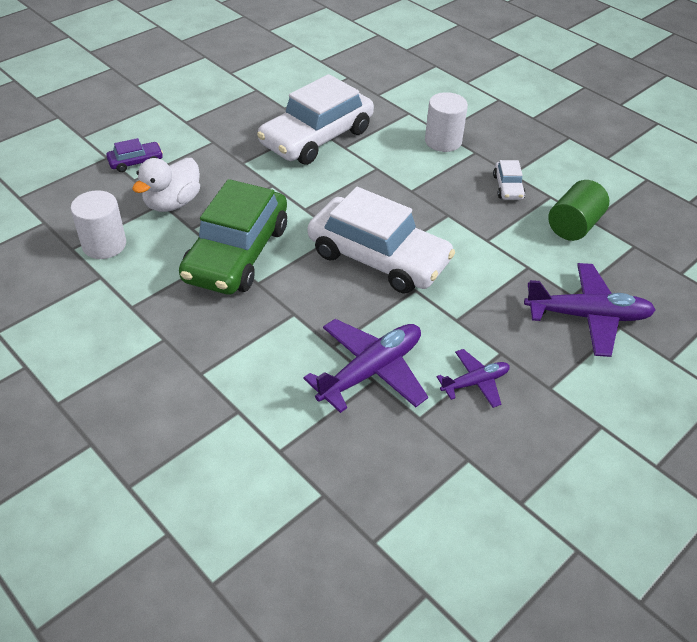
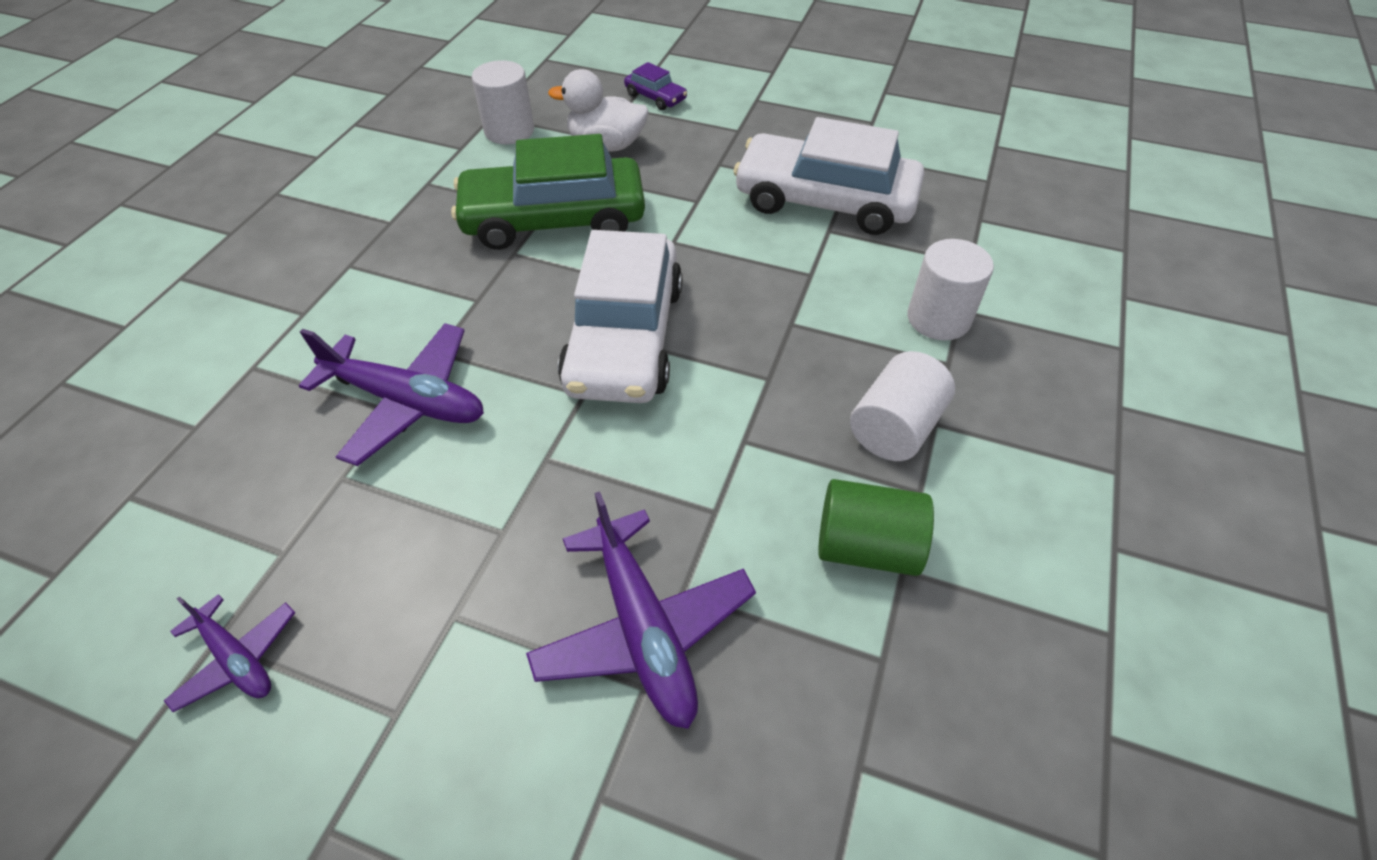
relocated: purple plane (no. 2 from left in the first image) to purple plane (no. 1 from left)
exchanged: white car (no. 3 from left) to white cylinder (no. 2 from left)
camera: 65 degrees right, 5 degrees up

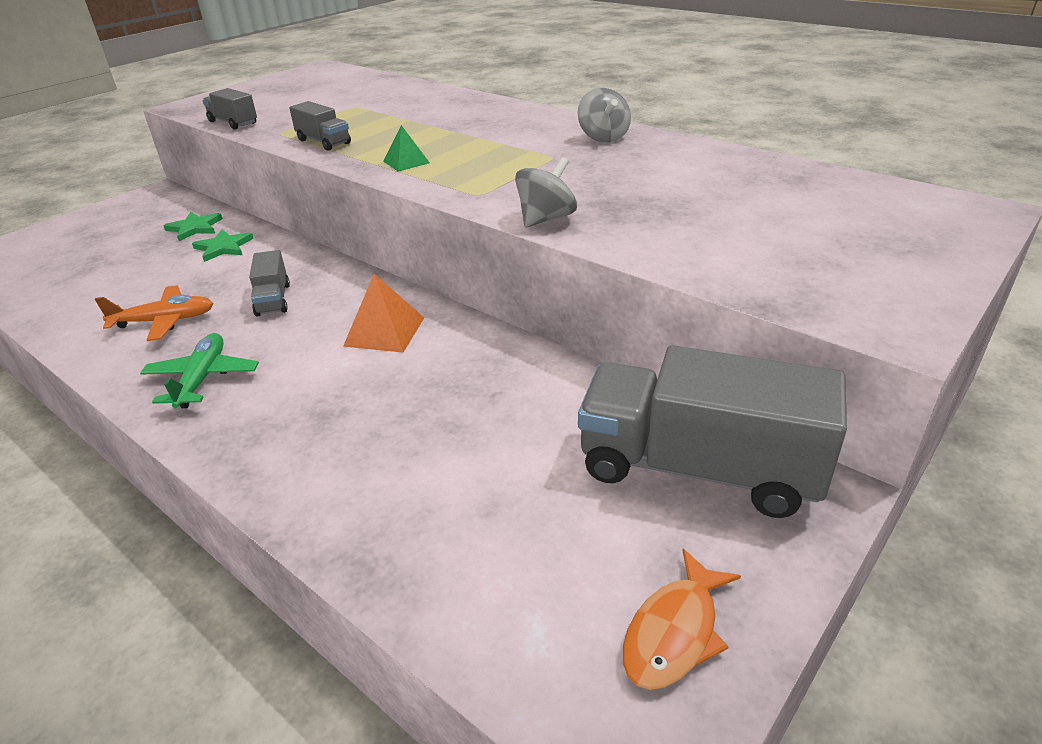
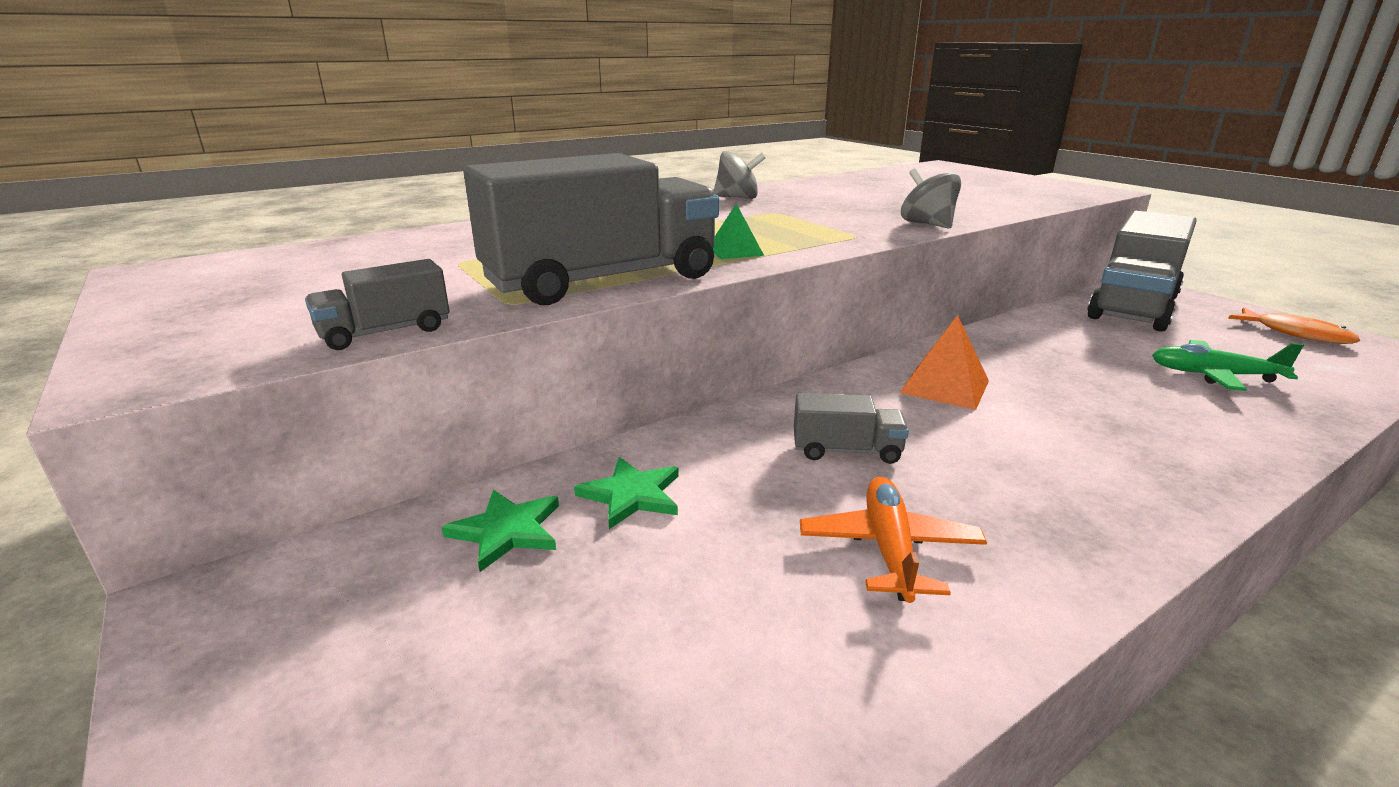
relocated: green plane
size: grey truck (no. 3 from left in the first image) x2.25
camera: 75 degrees left, 10 degrees down

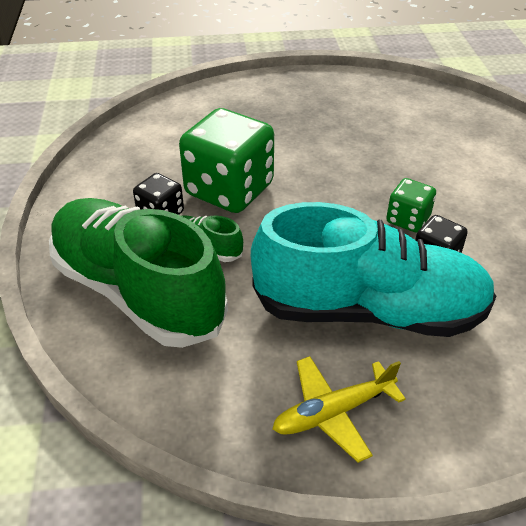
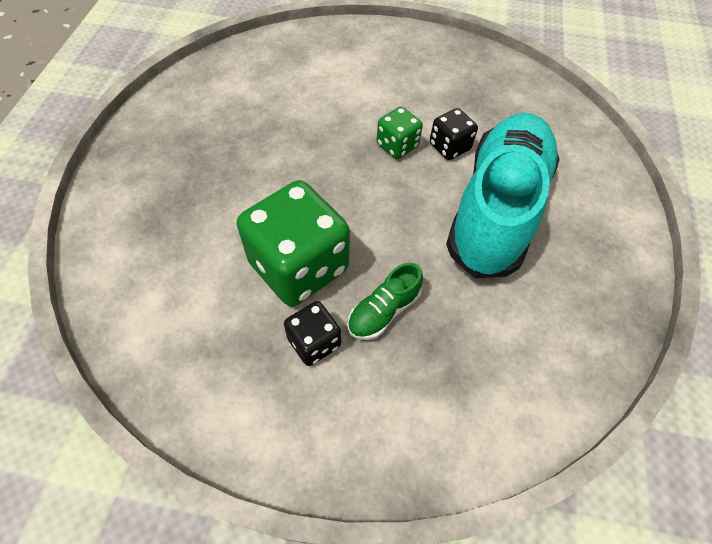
missing: green shoe (no. 1 from left); yellow plane
camera: 75 degrees left, 15 degrees up

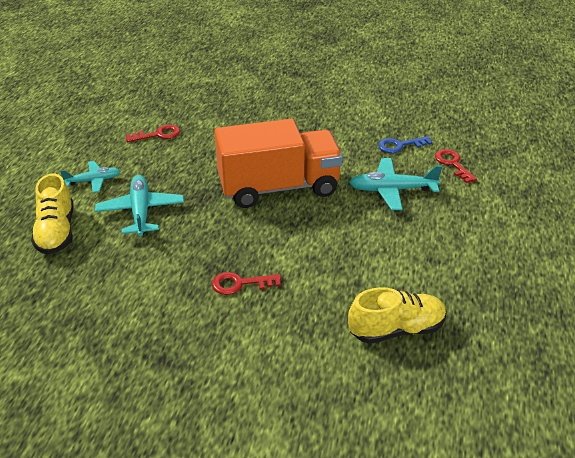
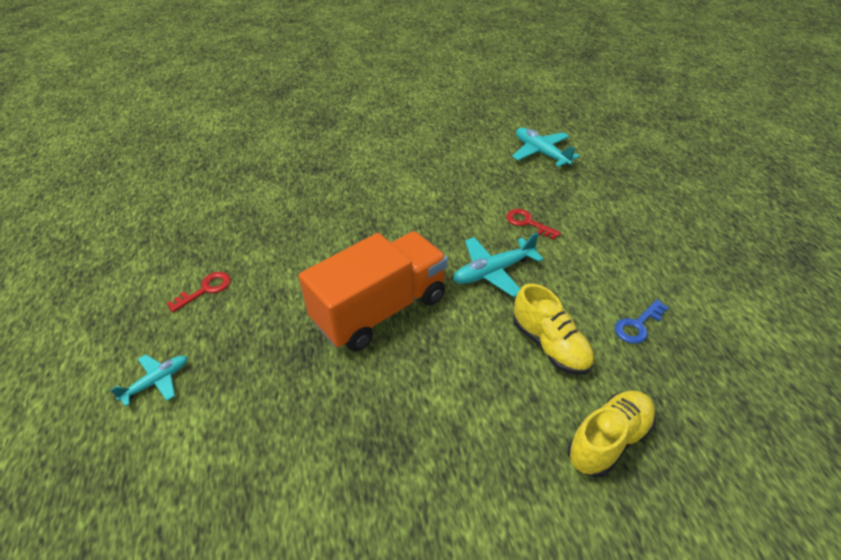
missing: red key (no. 2 from left)
relocated: turquoise plane (no. 2 from left in the first image) to turquoise plane (no. 3 from left); yellow shoe (no. 1 from left); blue key
camera: 25 degrees left, 5 degrees up

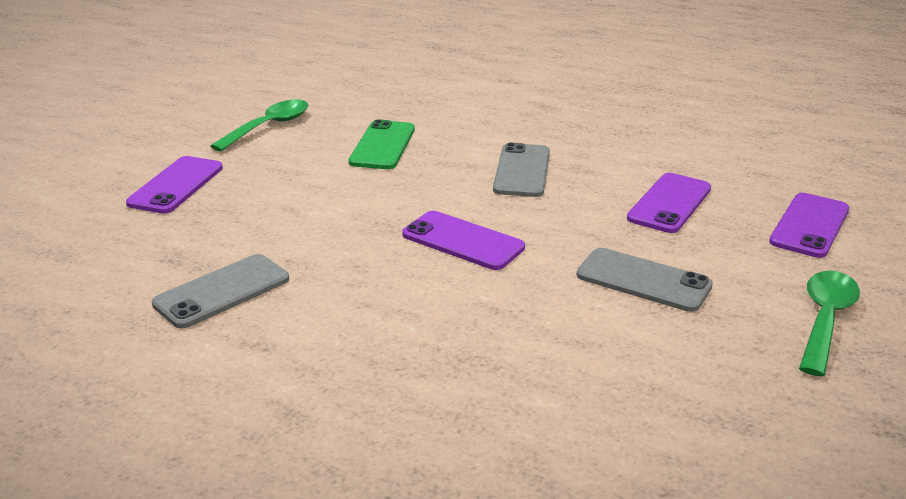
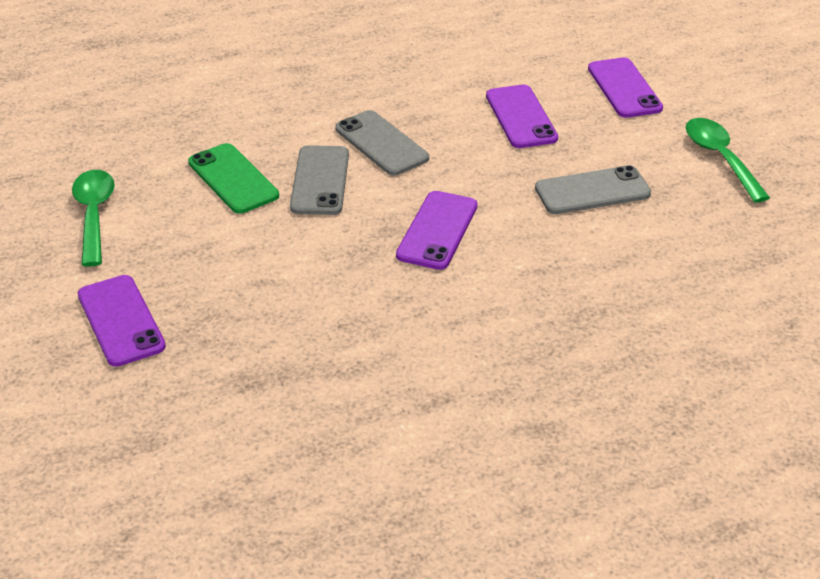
relocated: grey phone (no. 1 from left)
spun: purple phone (no. 2 from left) 60 degrees counterclockwise
camera: 45 degrees left, 10 degrees up

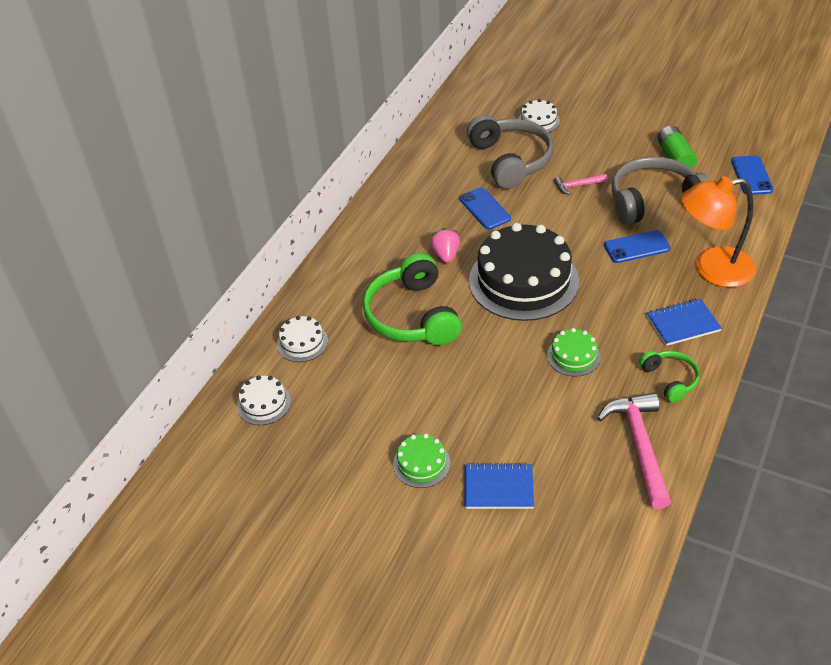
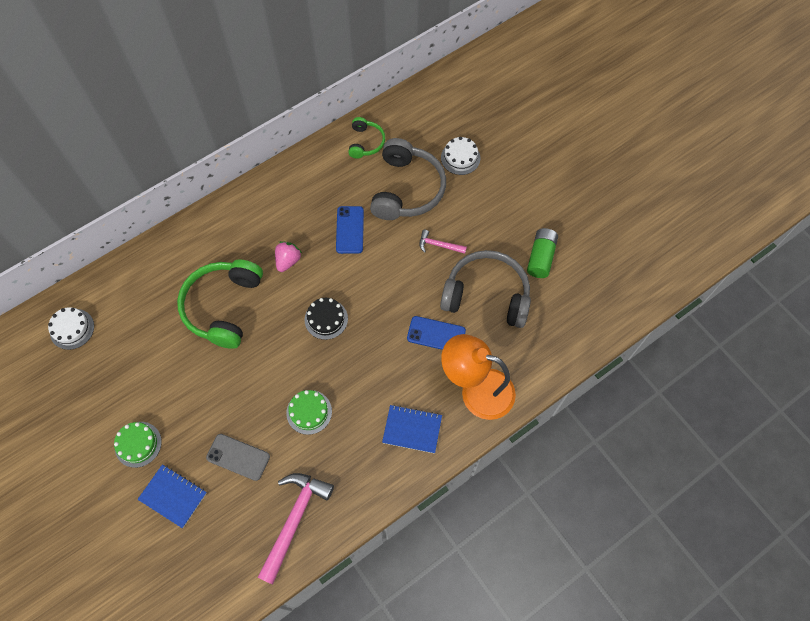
missing: white cake (no. 2 from left); blue phone (no. 3 from left)
appeared: grey phone
relocated: green headphones (no. 2 from left)
size: black cake x0.45
camera: 25 degrees right, 20 degrees up

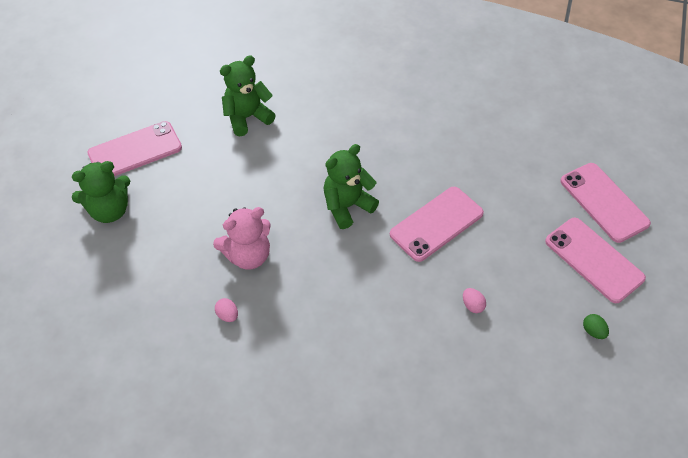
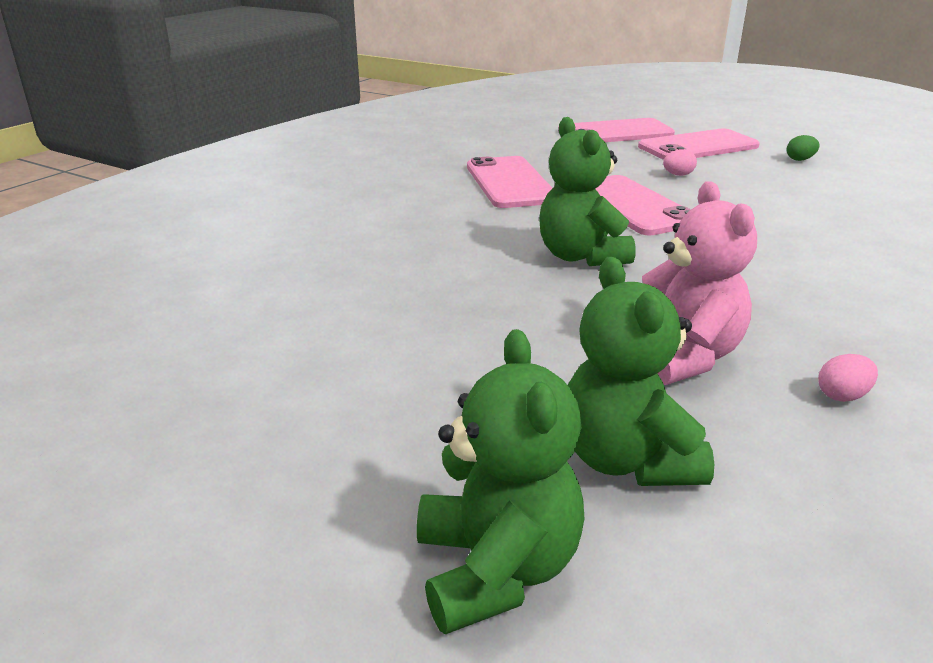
relocated: pink phone (no. 1 from left); green teddy bear (no. 2 from left in the first image) to green teddy bear (no. 3 from left); pink egg (no. 2 from left in the first image) to pink egg (no. 1 from left)
camera: 75 degrees left, 25 degrees down

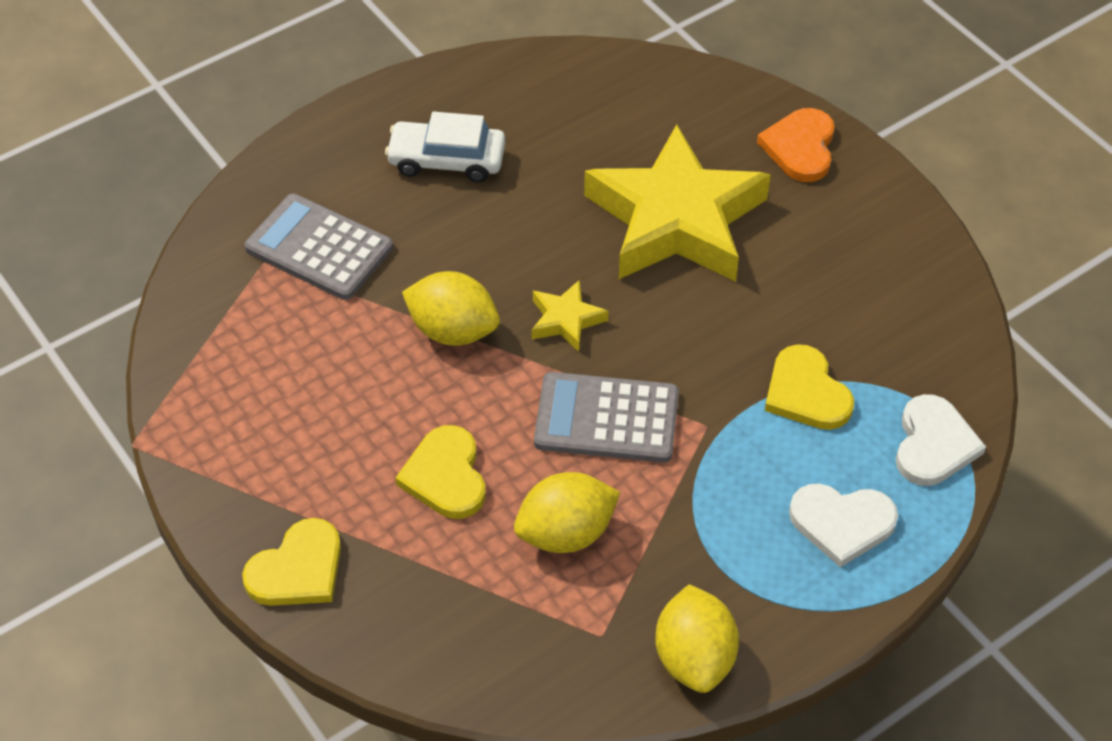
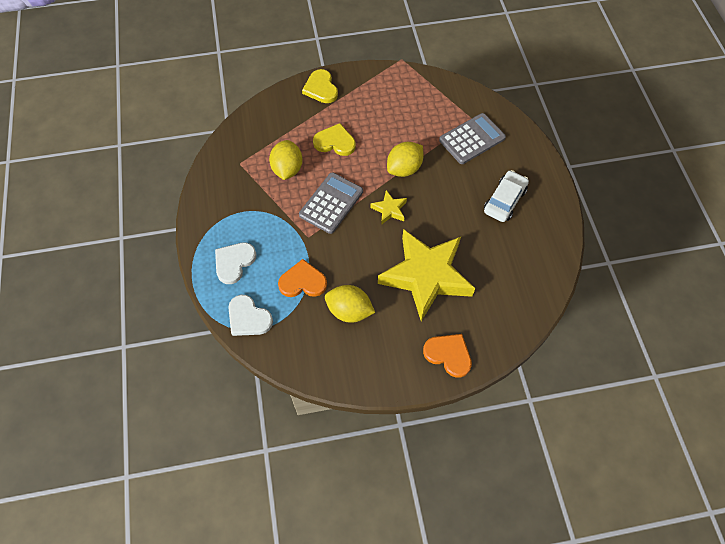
relocated: yellow lemon (no. 3 from left in the first image) to yellow lemon (no. 2 from left)
colour: yellow heart (no. 3 from left) to orange heart (no. 1 from left)
camera: 115 degrees right, 10 degrees up

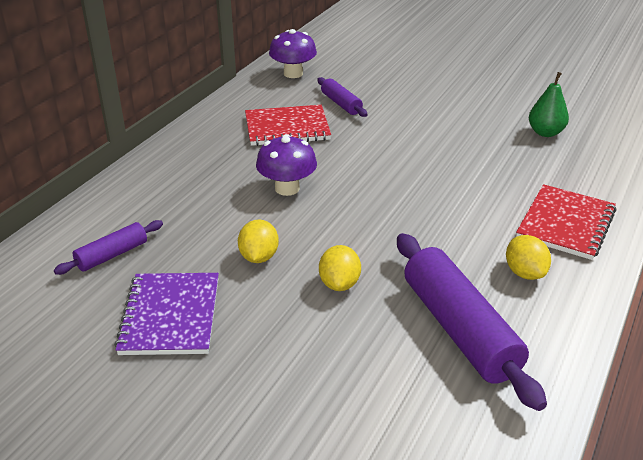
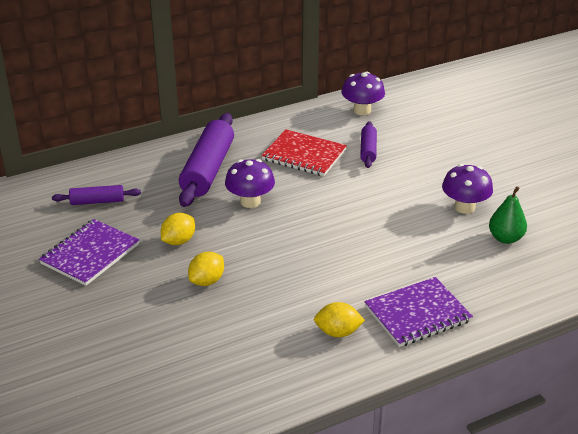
appeared: purple mushroom (no. 3 from left)
relocated: purple rolling pin (no. 3 from left in the first image) to purple rolling pin (no. 2 from left)
colour: red notebook (no. 2 from left) to purple notebook (no. 2 from left)
spun: yellow lemon (no. 3 from left) 75 degrees clockwise
camera: 35 degrees right, 0 degrees up

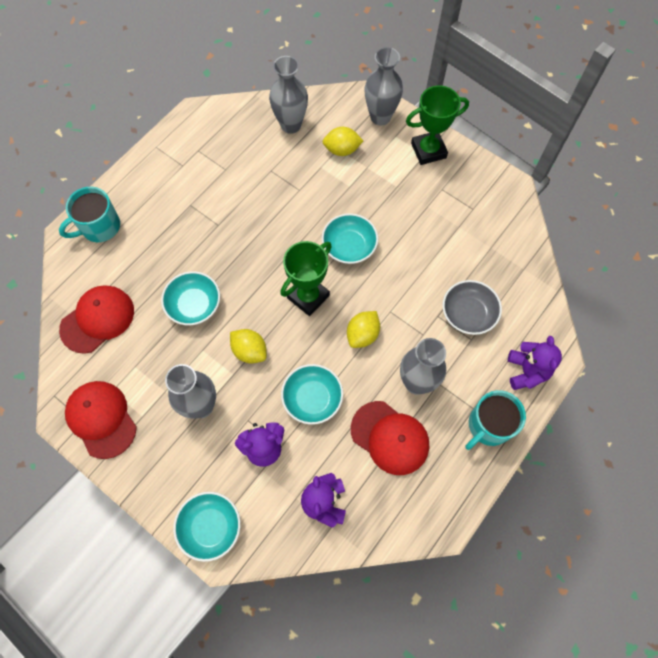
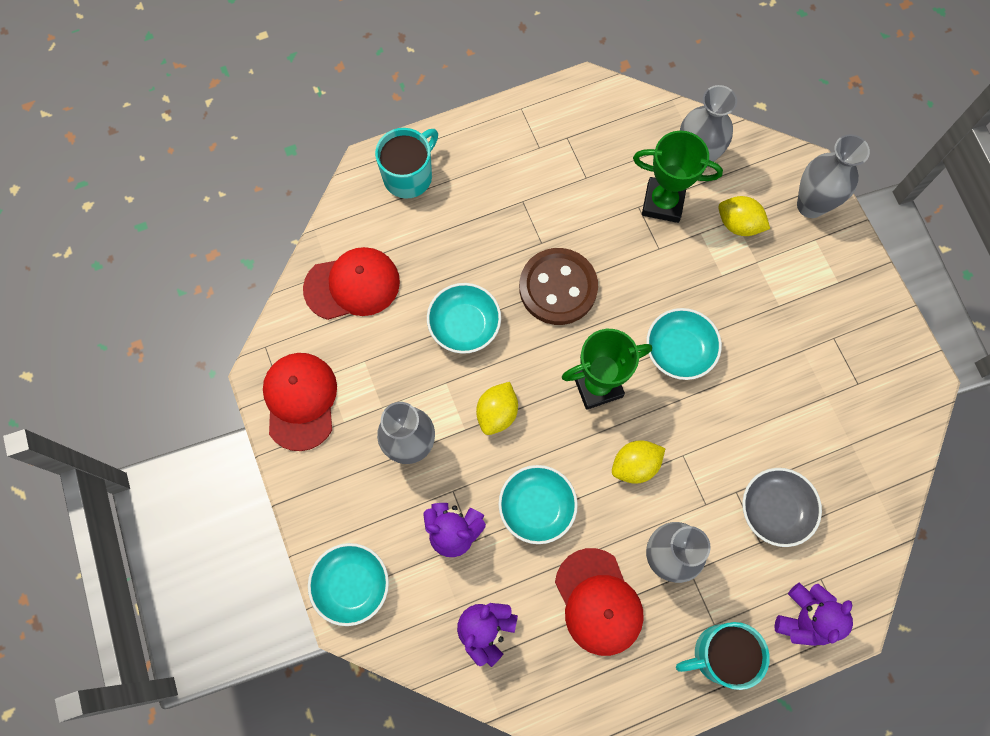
appeared: brown button
relocated: green trophy (no. 2 from left)
spun: turquoise mug (no. 1 from left) 135 degrees clockwise; yellow lemon (no. 1 from left) 45 degrees clockwise
camera: 30 degrees right, 5 degrees up

